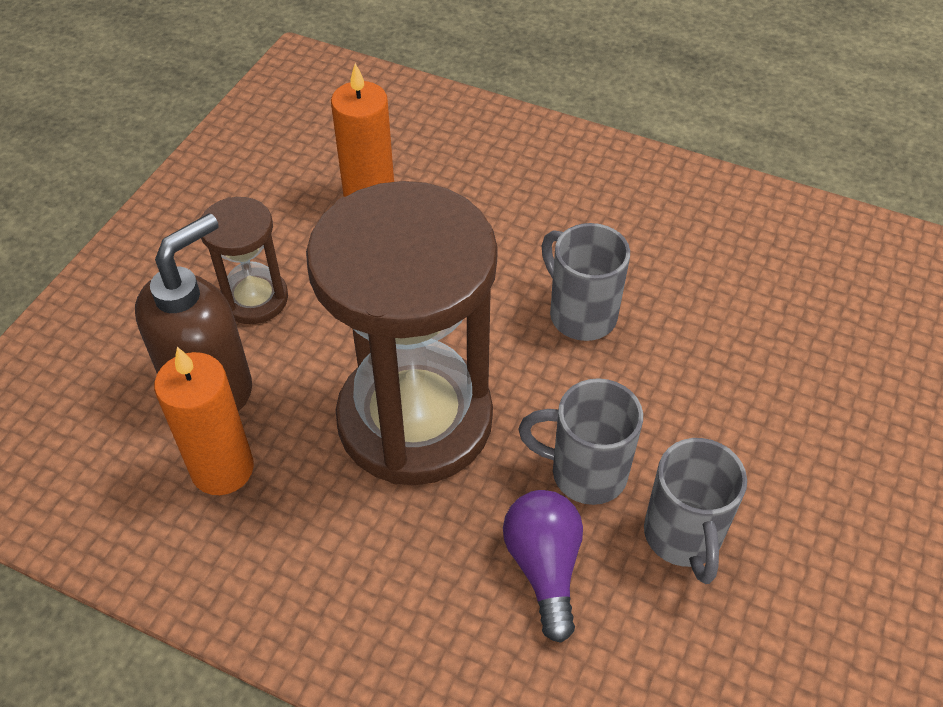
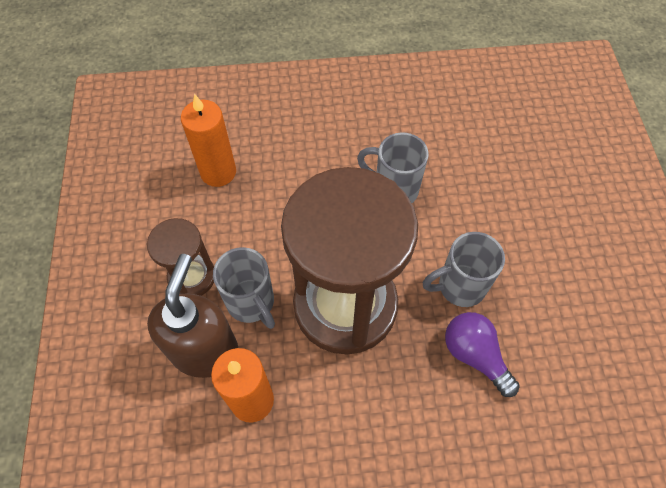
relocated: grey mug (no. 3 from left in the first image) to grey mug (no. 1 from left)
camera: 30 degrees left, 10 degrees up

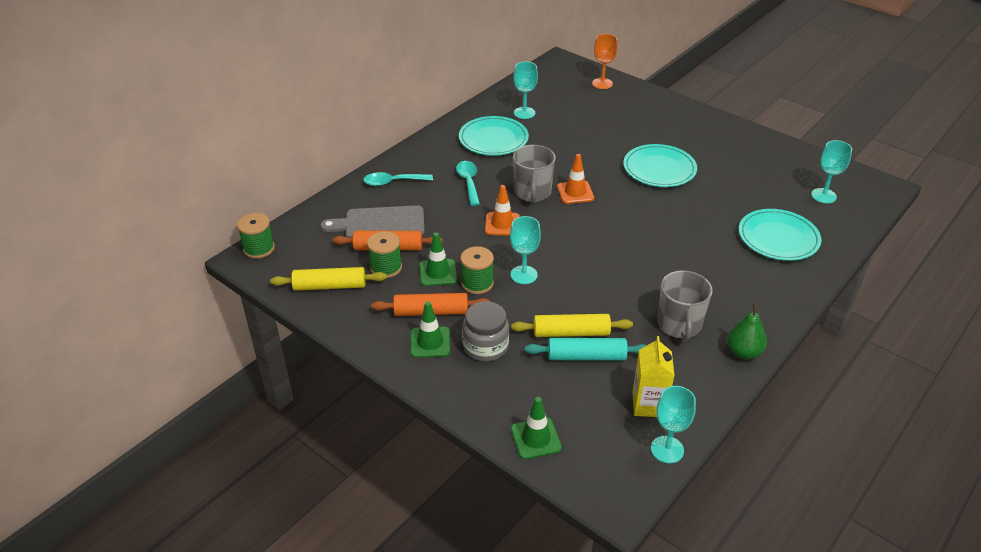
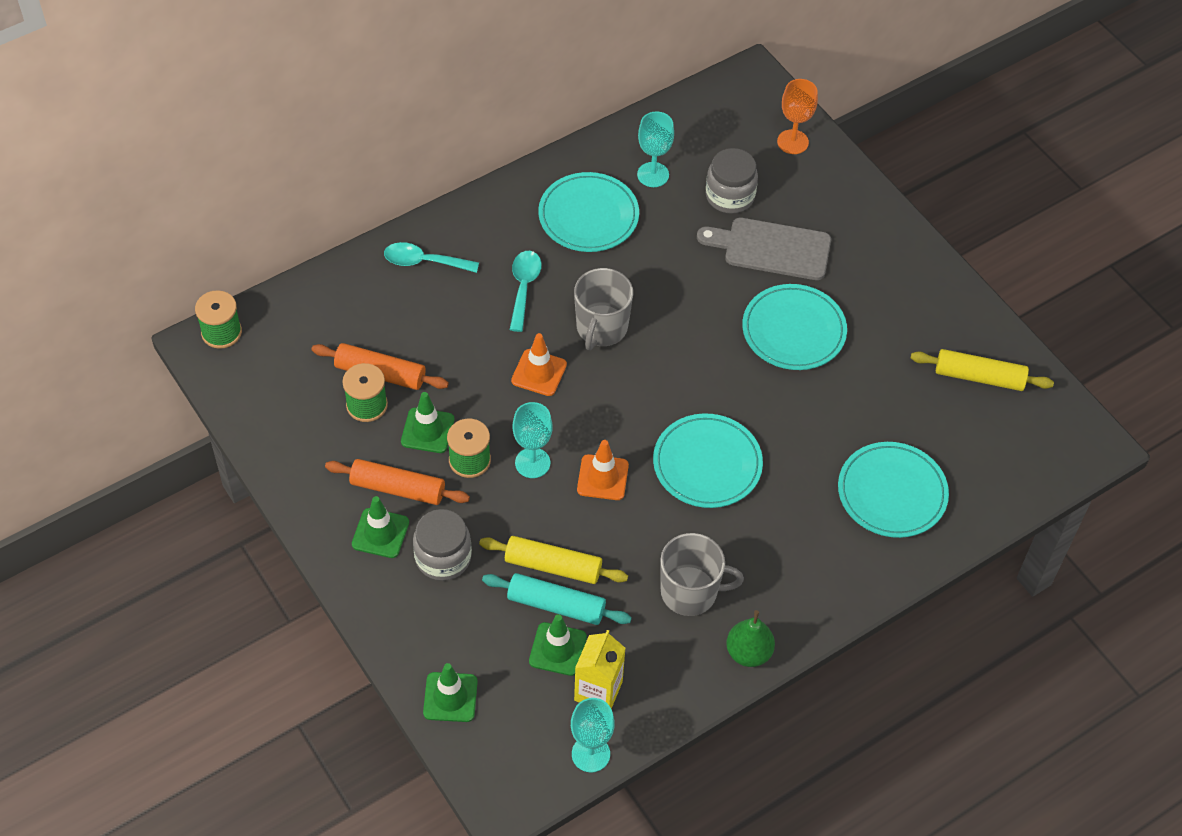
missing: turquoise goblet (no. 4 from left)
appeared: green traffic cone (no. 4 from left); turquoise plate (no. 2 from left); grey jar (no. 2 from left)
relocated: orange traffic cone (no. 2 from left); grey cutting board; yellow rolling pin (no. 1 from left in the first image) to yellow rolling pin (no. 2 from left)
spun: grey mug (no. 2 from left) 105 degrees counterclockwise
camera: 15 degrees right, 15 degrees up

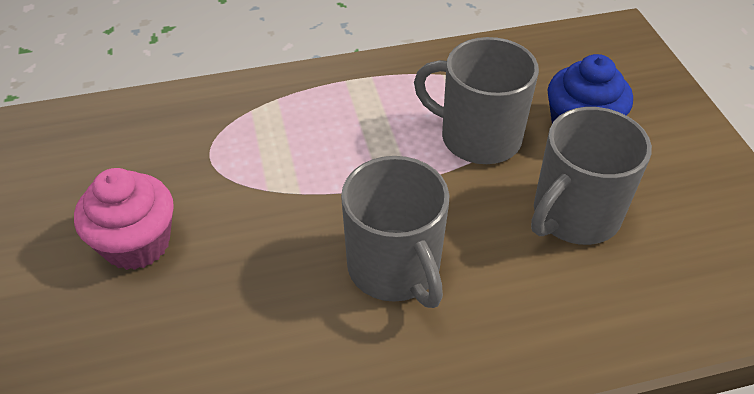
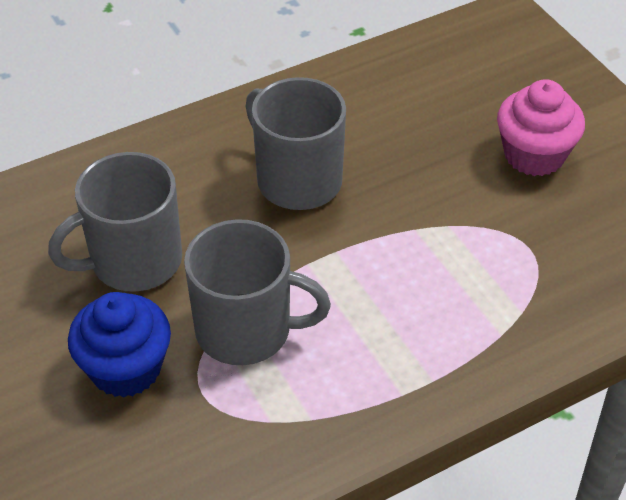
spun: grey mug (no. 3 from left in the first image) 150 degrees counterclockwise
camera: 165 degrees right, 0 degrees up

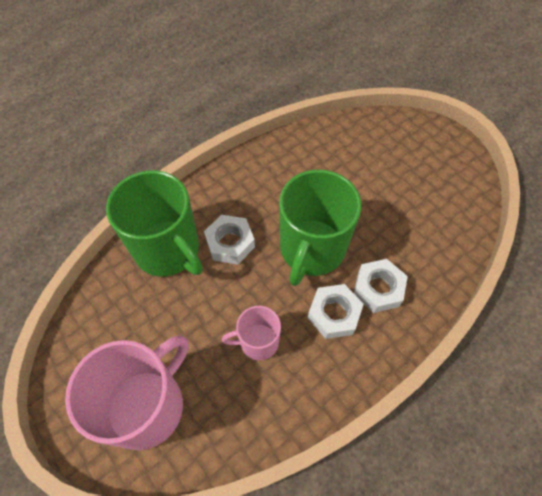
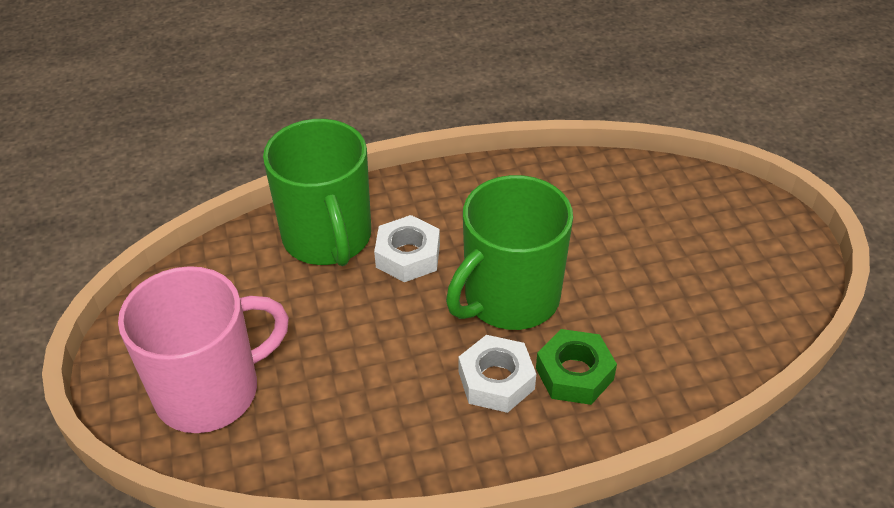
missing: pink mug (no. 2 from left)
colour: white nut (no. 3 from left) to green nut
camera: 25 degrees right, 15 degrees down

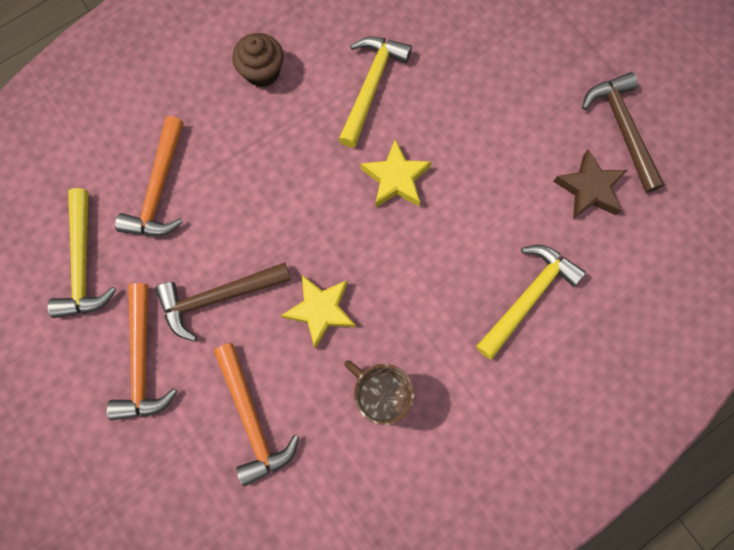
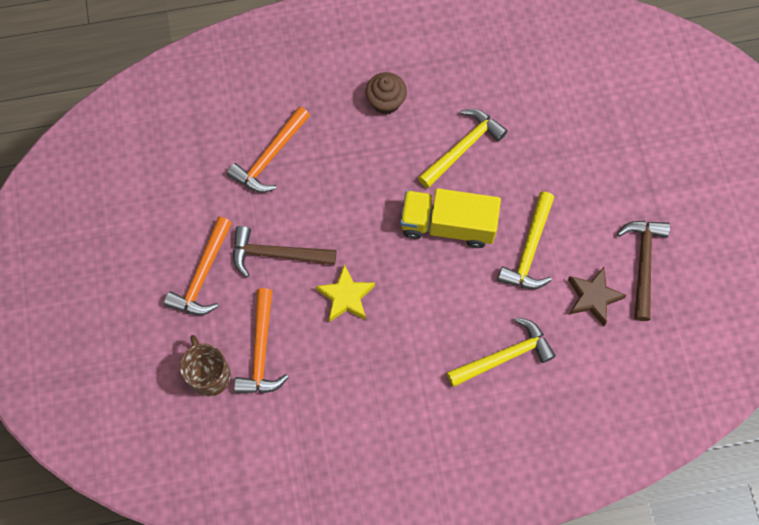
relocated: brown mug; yellow hammer (no. 1 from left in the first image) to yellow hammer (no. 3 from left)
exchanged: yellow star (no. 2 from left) to yellow truck
camera: 25 degrees right, 5 degrees down

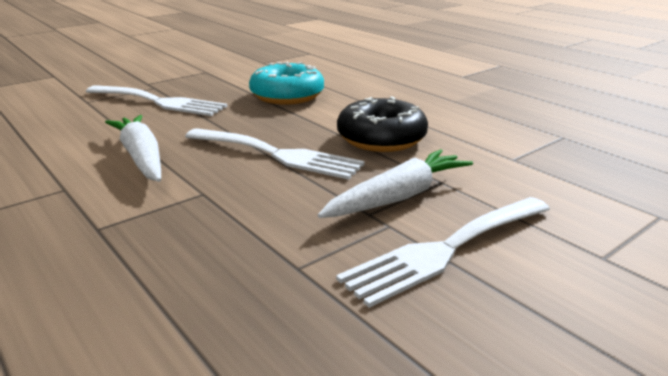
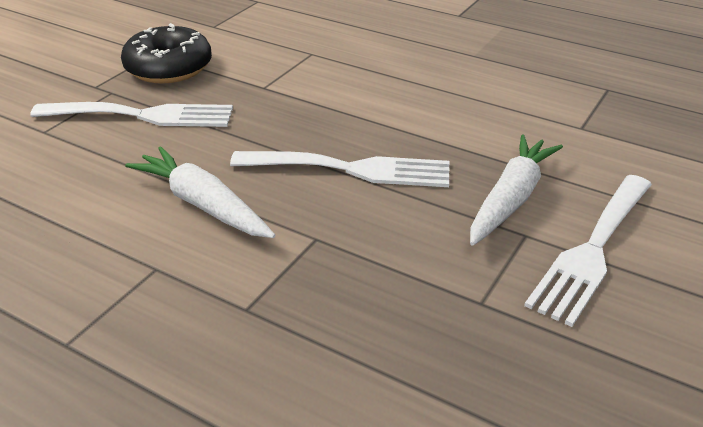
missing: turquoise donut
relocated: black donut
camera: 20 degrees left, 10 degrees up

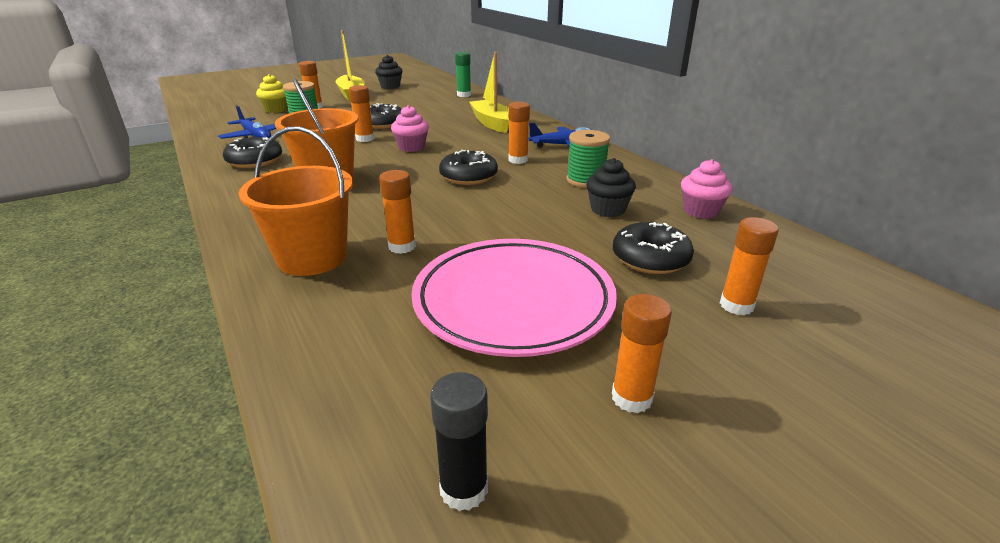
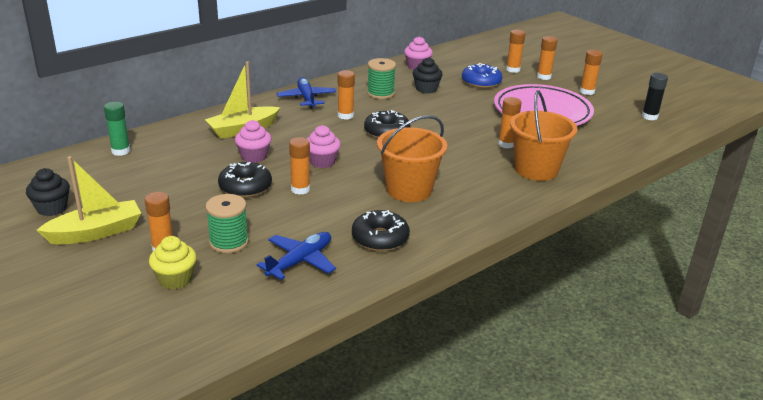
appeared: pink cupcake (no. 1 from left); orange glue stick (no. 6 from left)
colour: black donut (no. 4 from left) to blue donut
camera: 100 degrees left, 0 degrees up

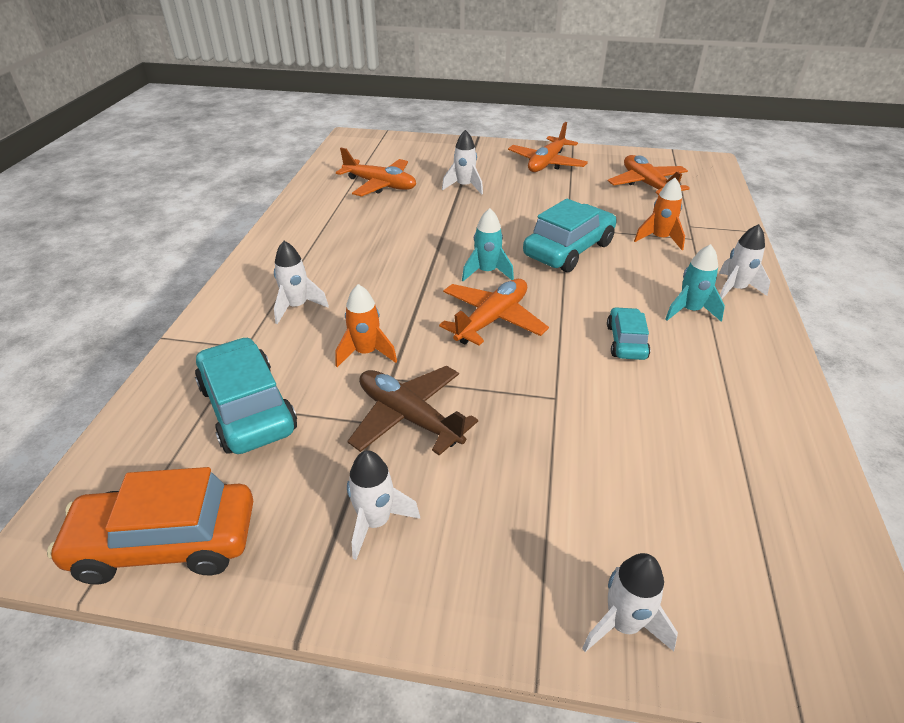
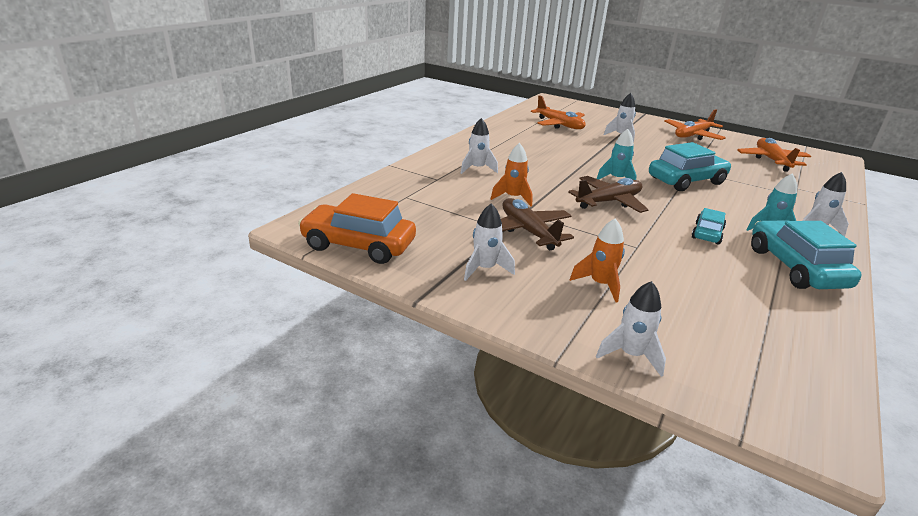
relocated: orange rocket (no. 2 from left); turquoise car (no. 1 from left in the first image) to turquoise car (no. 3 from left)
colour: orange plane (no. 2 from left) to brown plane (no. 2 from left)
camera: 20 degrees right, 10 degrees down

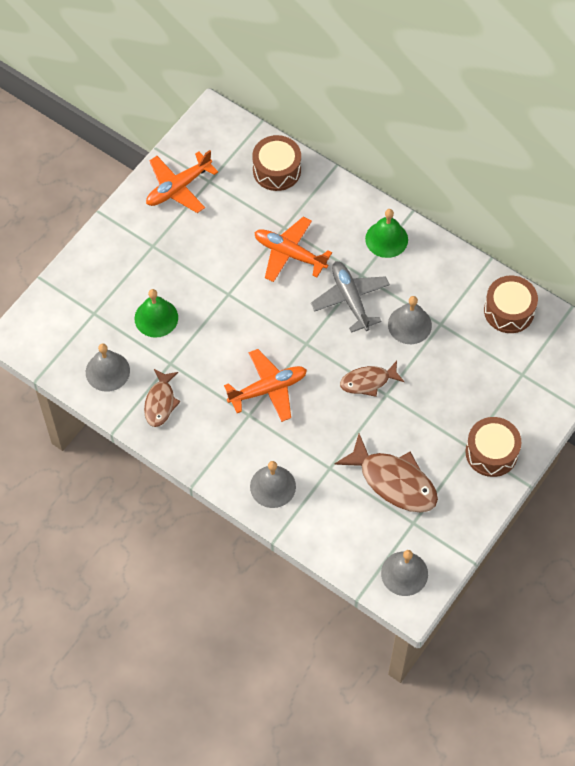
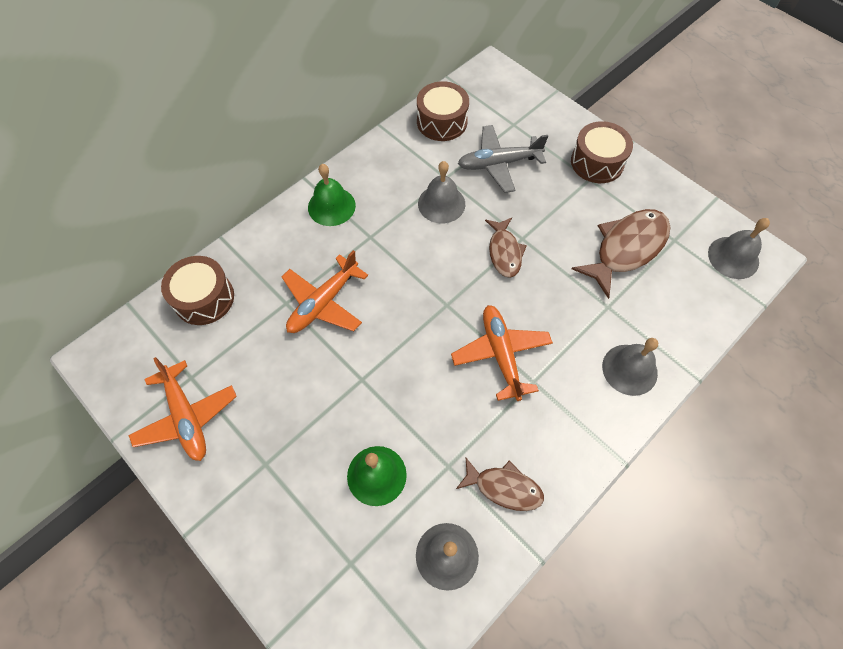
relocated: grey plane
camera: 80 degrees left, 0 degrees up

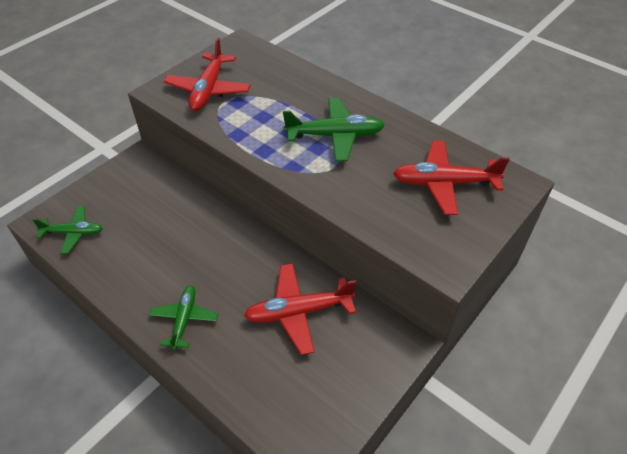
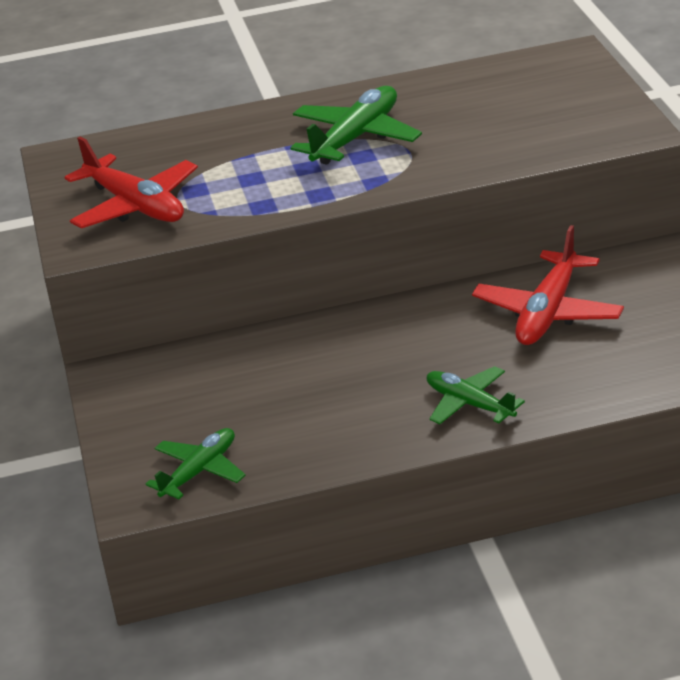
missing: red plane (no. 3 from left)
camera: 50 degrees left, 15 degrees down

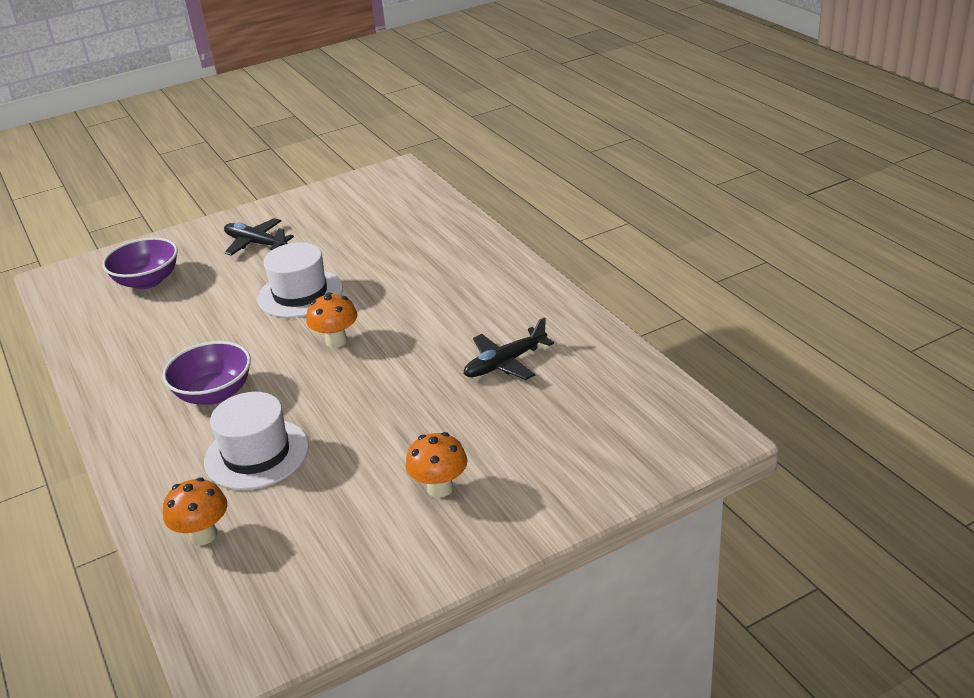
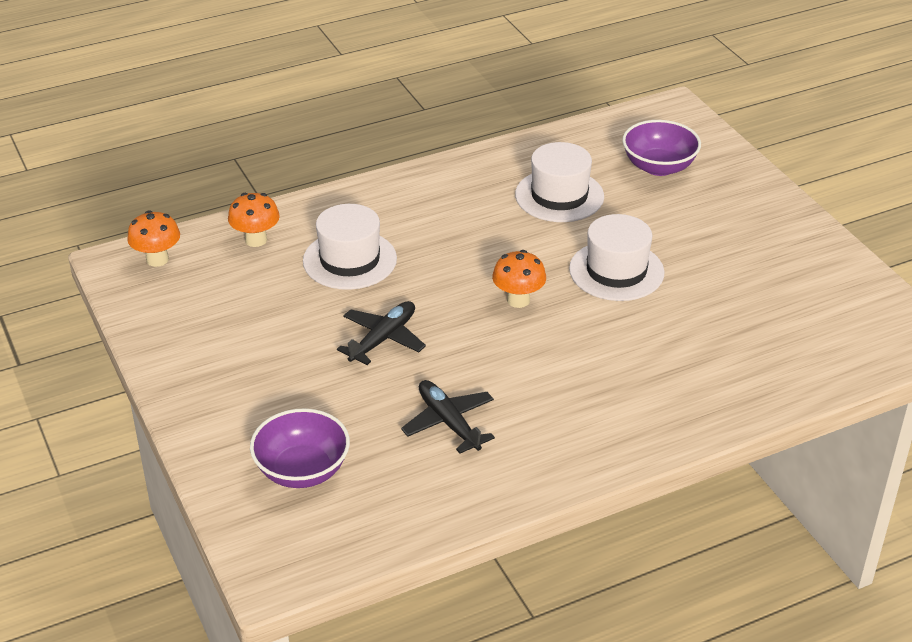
appeared: white hat (no. 2 from left)
relocated: orange mushroom (no. 3 from left in the first image) to orange mushroom (no. 1 from left); purple bowl (no. 2 from left in the first image) to purple bowl (no. 1 from left); black plane (no. 1 from left)
camera: 90 degrees right, 5 degrees up

